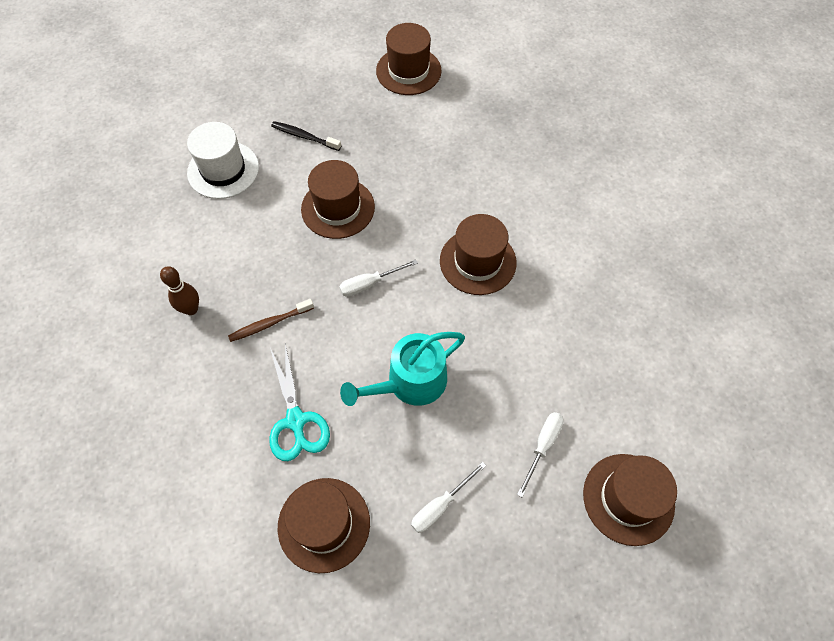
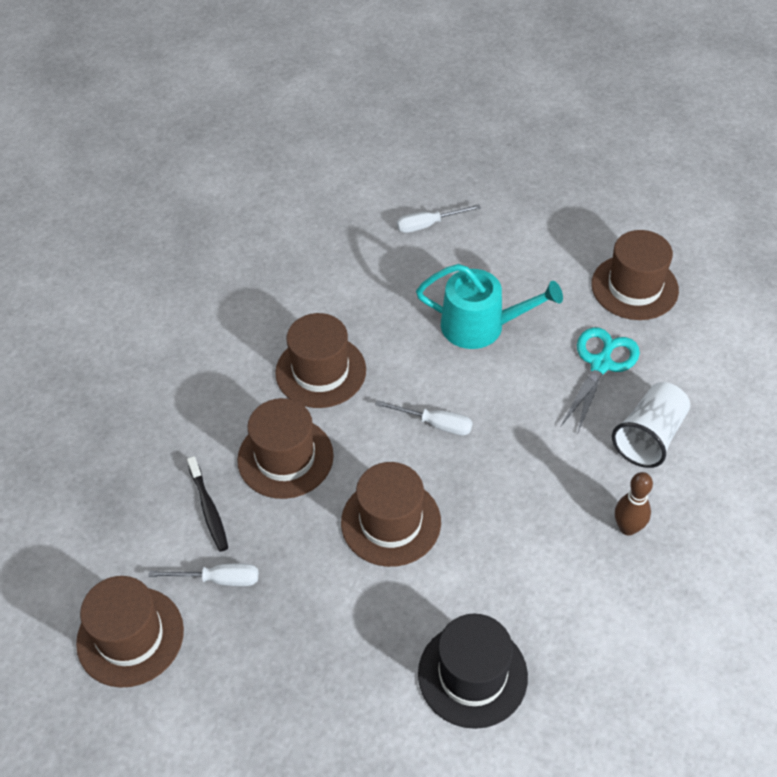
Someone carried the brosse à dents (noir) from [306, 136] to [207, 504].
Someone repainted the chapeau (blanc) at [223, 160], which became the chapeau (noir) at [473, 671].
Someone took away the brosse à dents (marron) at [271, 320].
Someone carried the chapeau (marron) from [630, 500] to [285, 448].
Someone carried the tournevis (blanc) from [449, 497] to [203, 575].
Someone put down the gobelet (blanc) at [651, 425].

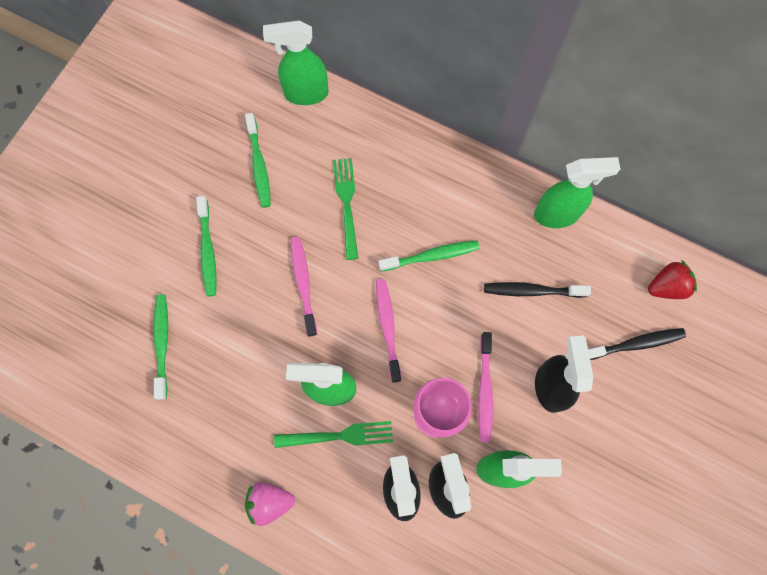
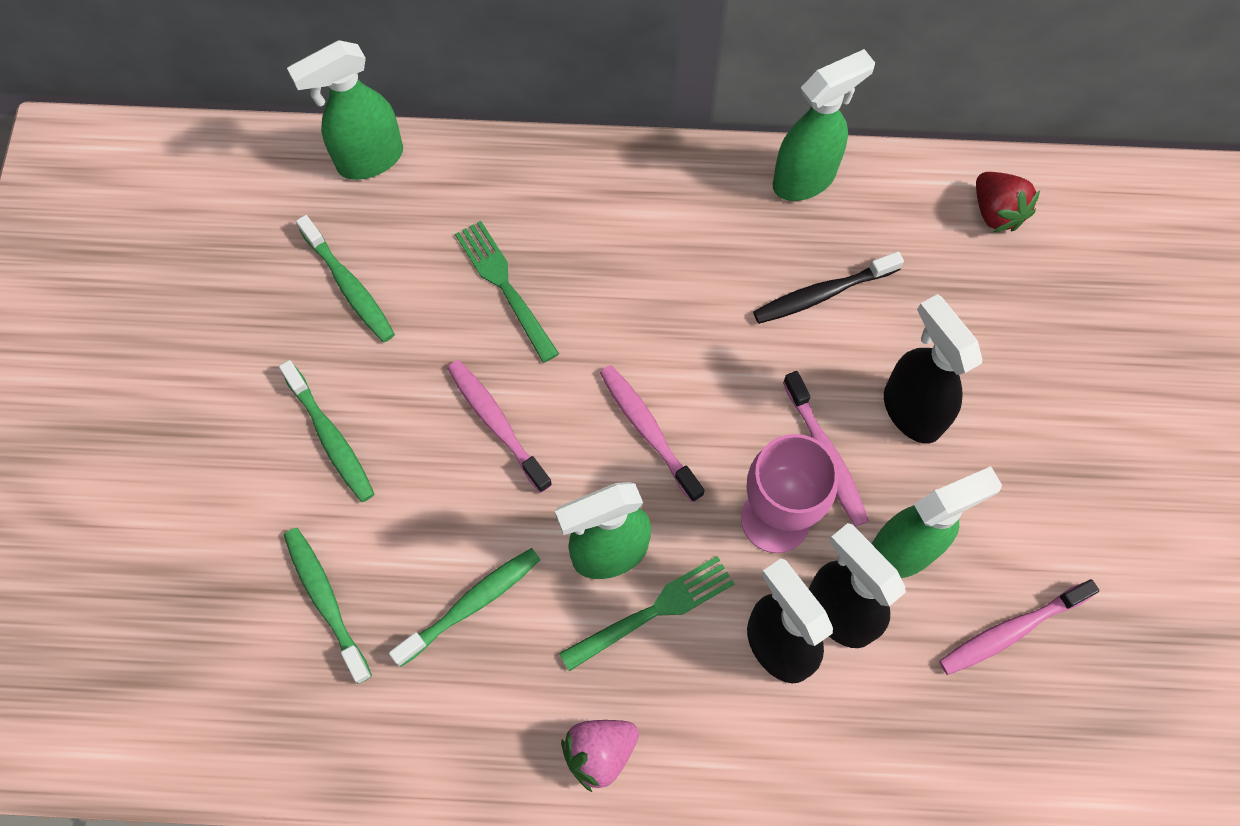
Someone carried the brosse à dents (vert) from [429, 256] to [464, 607].
Someone rotated the fraise (rouge) at [672, 279] by 105 degrees clockwise.
Someone took away the brosse à dents (noir) at [637, 344].
Someone put down the brosse à dents (rose) at [1019, 627].

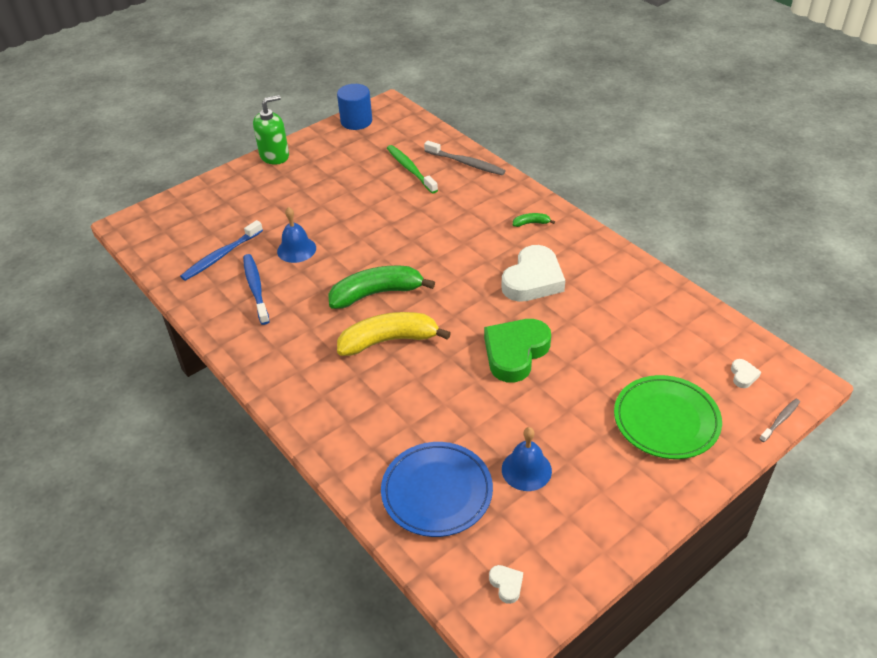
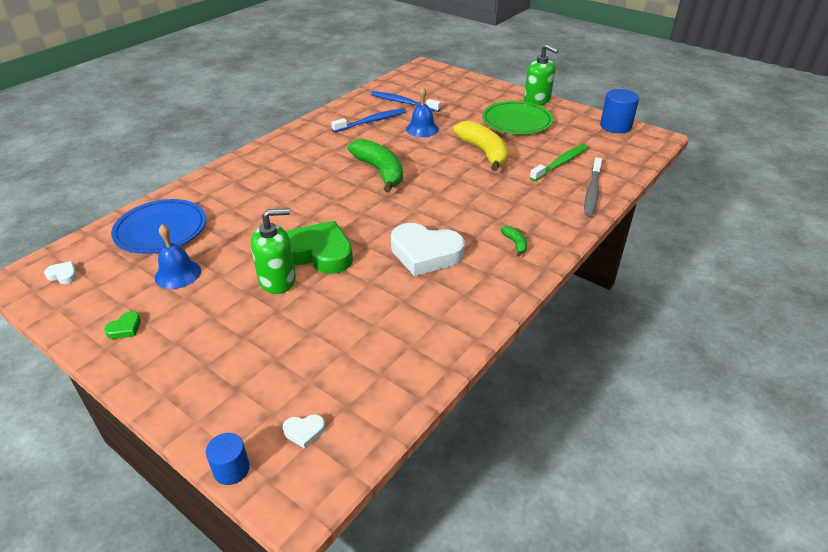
Someone carried the banane (jaune) from [394, 334] to [481, 146].
Someone carried the assiette (vert) from [668, 417] to [517, 117].
Someone swapped the brosse à dents (gris) at [780, 420] for the cylindre (bleu) at [228, 459].
Someone rotated the cœur (blanc) at [506, 584] by 120 degrees counterclockwise.
Someone put down the distributeur de savon (vert) at [273, 251].
Someone put down the cœur (vert) at [122, 325].

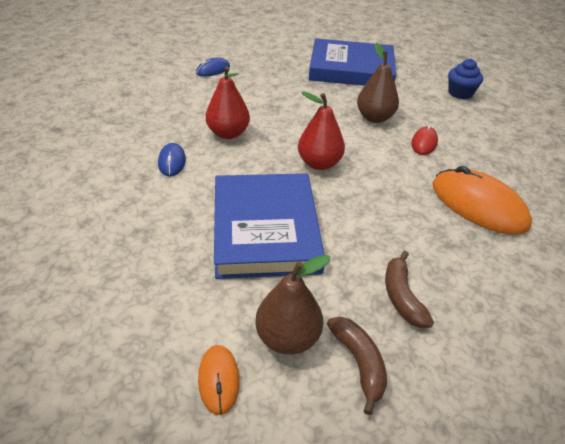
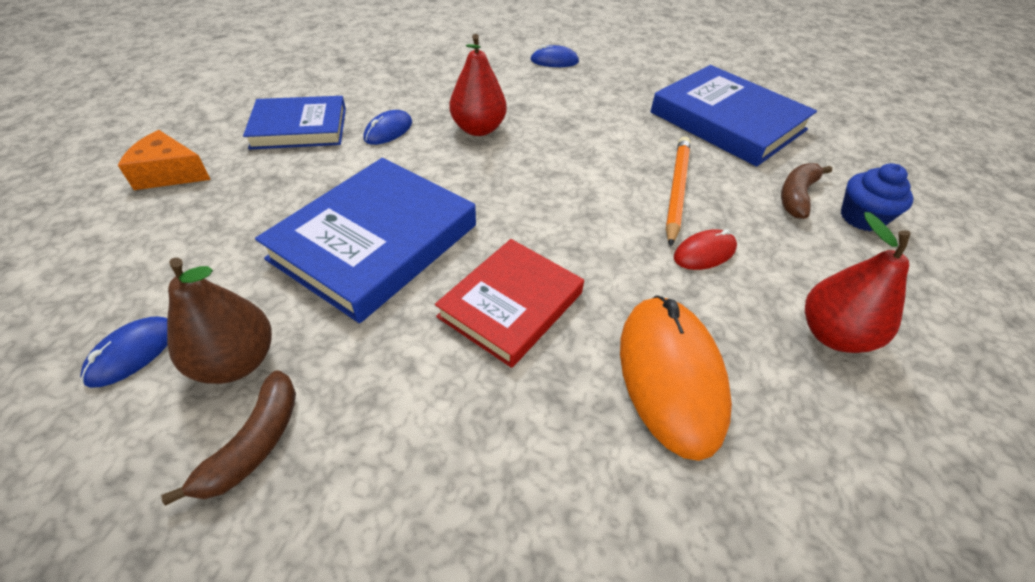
Someone swapped the poire (marron) at [378, 83] for the crayon (orange) at [678, 191].
Someone carried the poire (rouge) from [321, 130] to [857, 282].
Someone carried the banane (marron) from [409, 289] to [806, 191].
Someone repainted the souris (orange) at [219, 380], which became the souris (bleu) at [123, 352].
Someone put down the livre (bleu) at [294, 122].
Someone put down the fromage (orange) at [164, 160].
Someone put down the livre (rouge) at [509, 303].

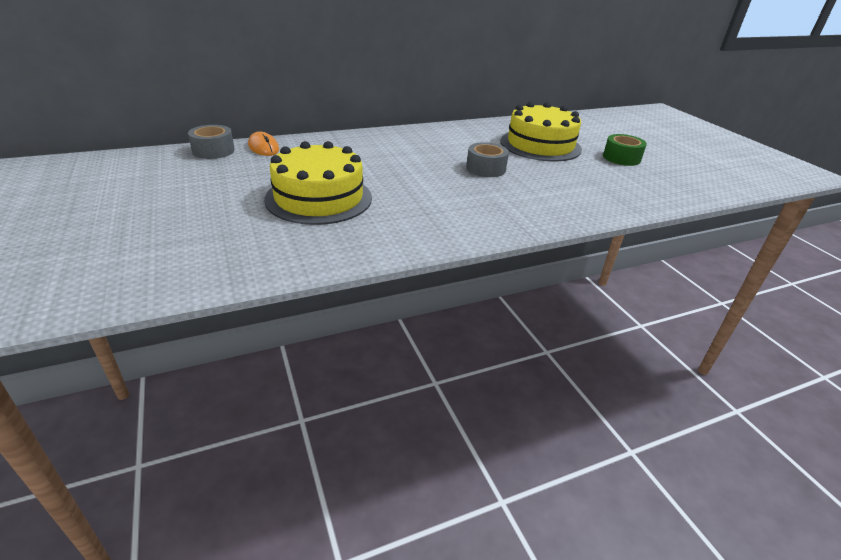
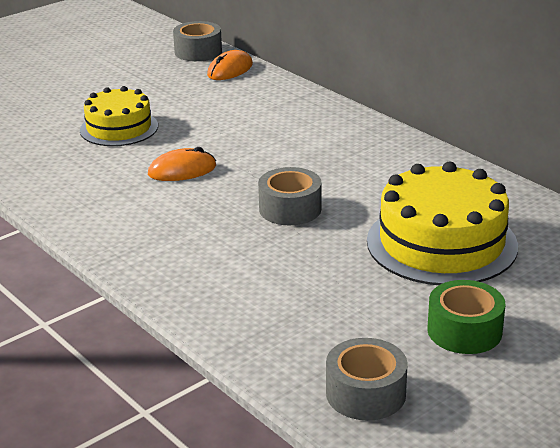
Someone scaled the gâteau (jaune) at [318, 183] by 0.63.
Someone put down the souris (orange) at [182, 164].
Someone put down the ruban adhésif (gris) at [367, 379].

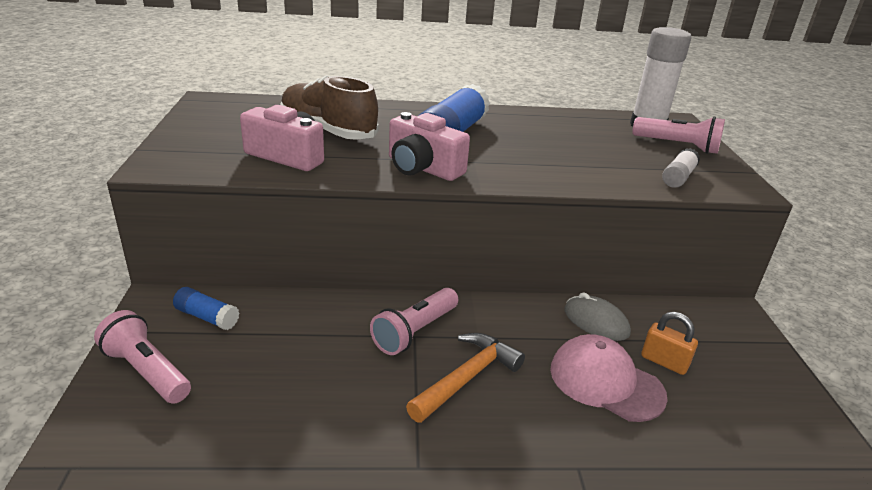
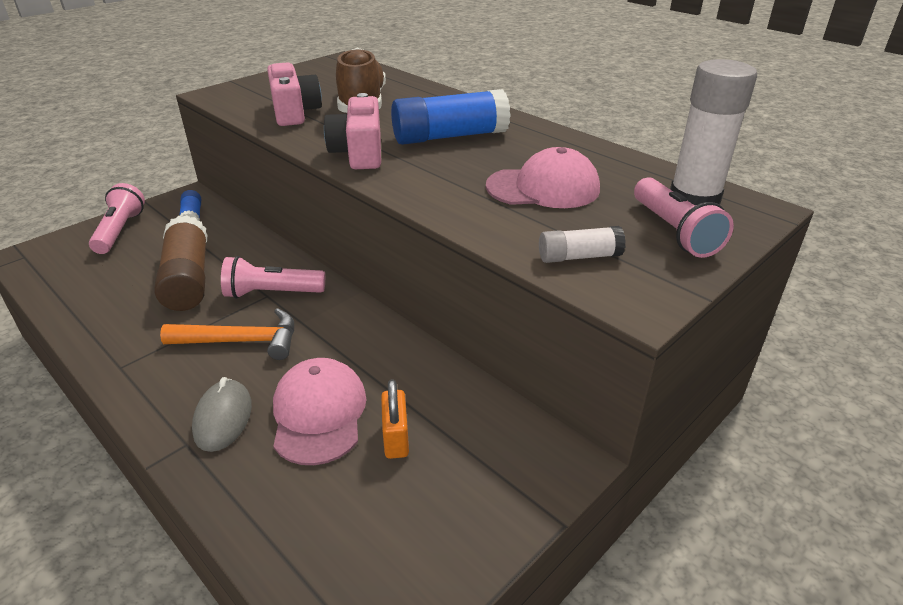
Someone carried the souris (gris) from [597, 316] to [222, 414].
Someone put down the casquette (rose) at [543, 177].
Someone put down the bâton de colle (marron) at [180, 263].

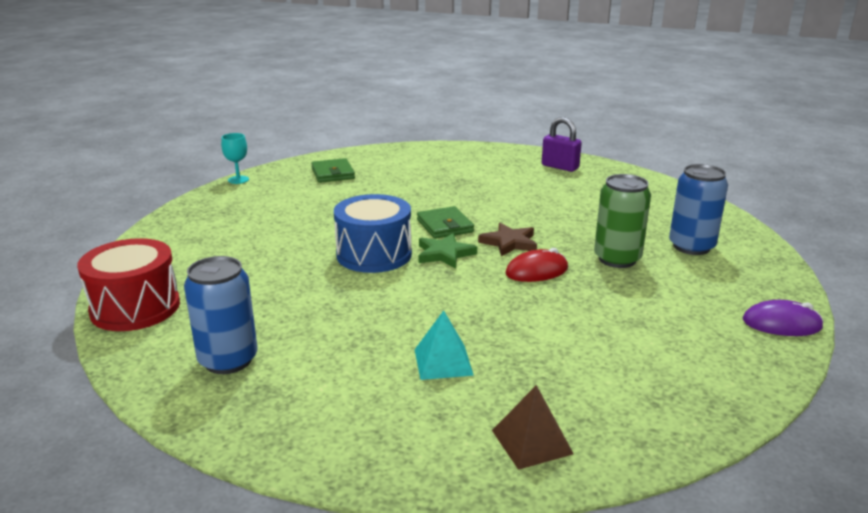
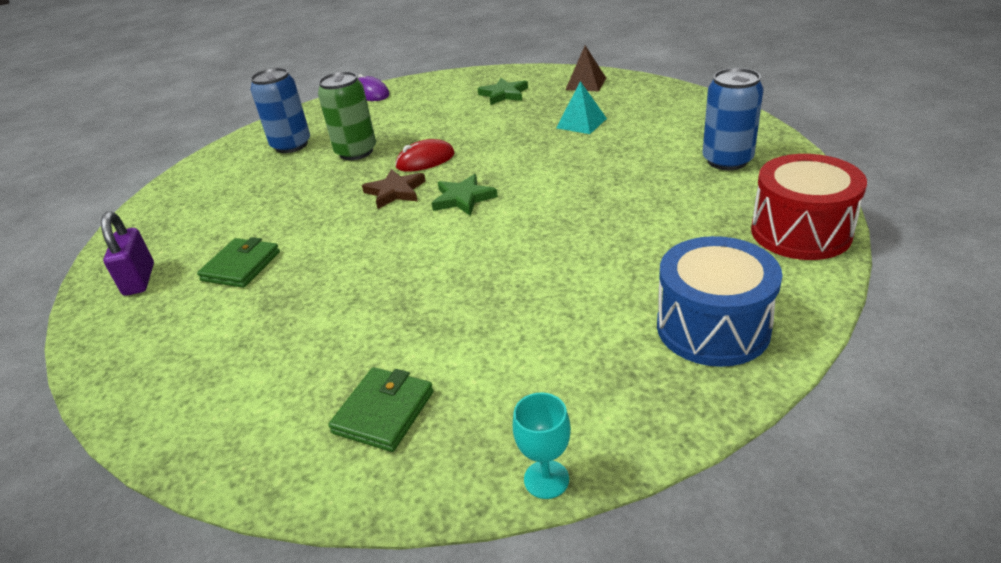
Someone carried the tambour (bleu) from [373, 233] to [720, 301].
Someone carried the portefeuille (vert) from [445, 222] to [238, 262].
Someone rotated the souris (rouge) at [536, 265] by 45 degrees counterclockwise.
Someone put down the étoile (vert) at [503, 91].

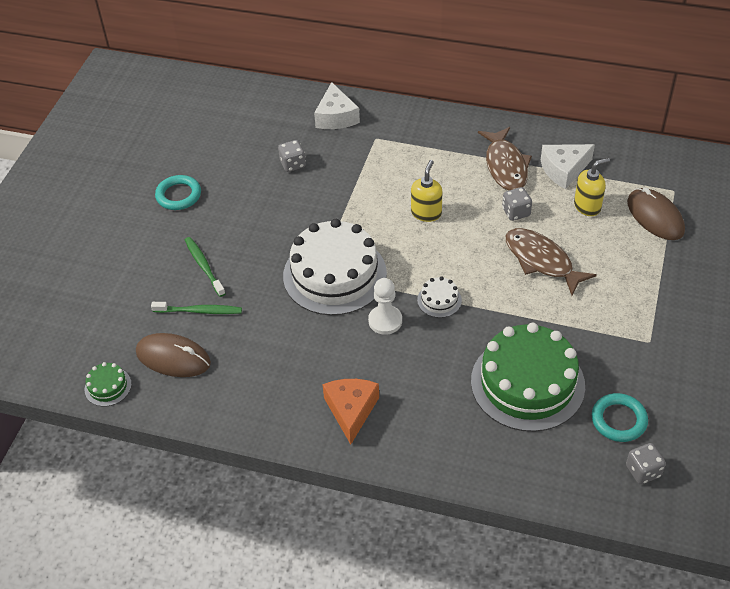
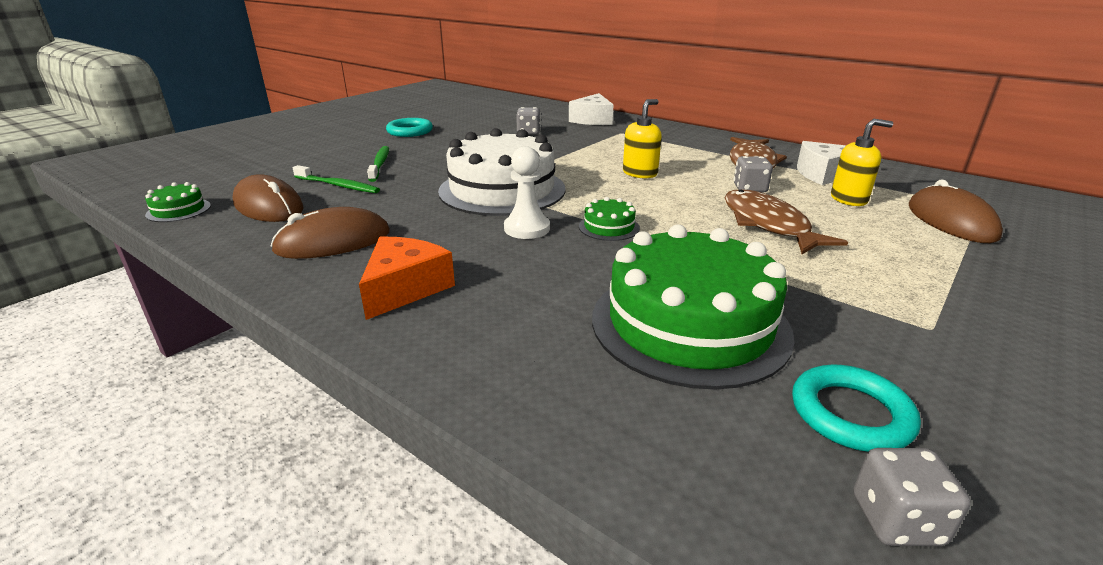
Someone repainted the gâteau (blanc) at [439, 297], which became the gâteau (vert) at [609, 219].
Someone put down the souris (marron) at [330, 233].

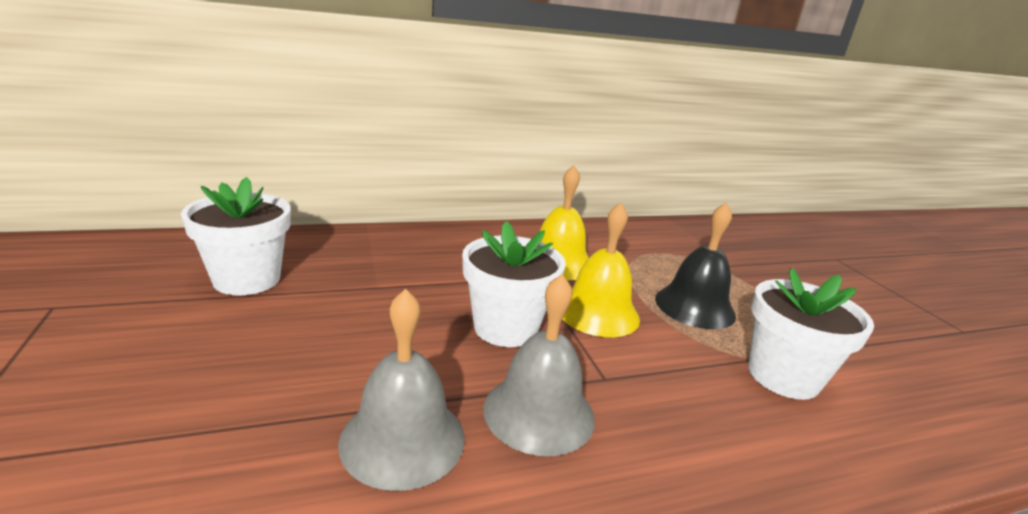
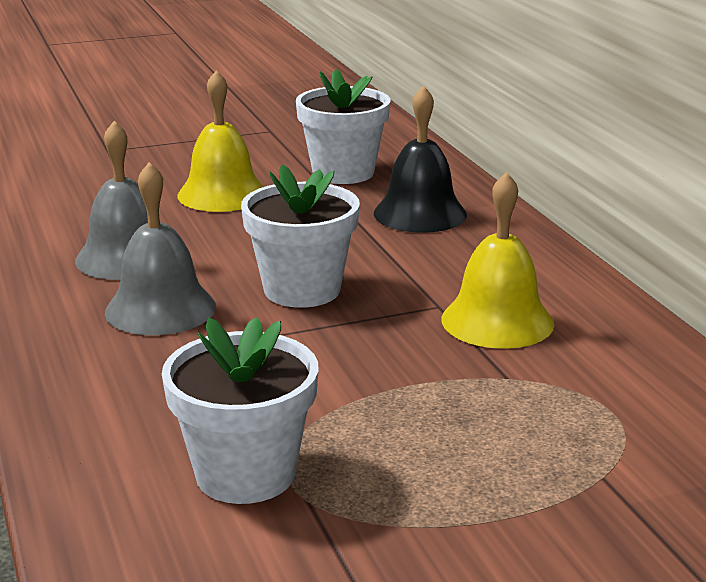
Someone carried the cloche (jaune) from [601, 270] to [220, 141].
Someone carried the cloche (noir) from [695, 266] to [420, 159].

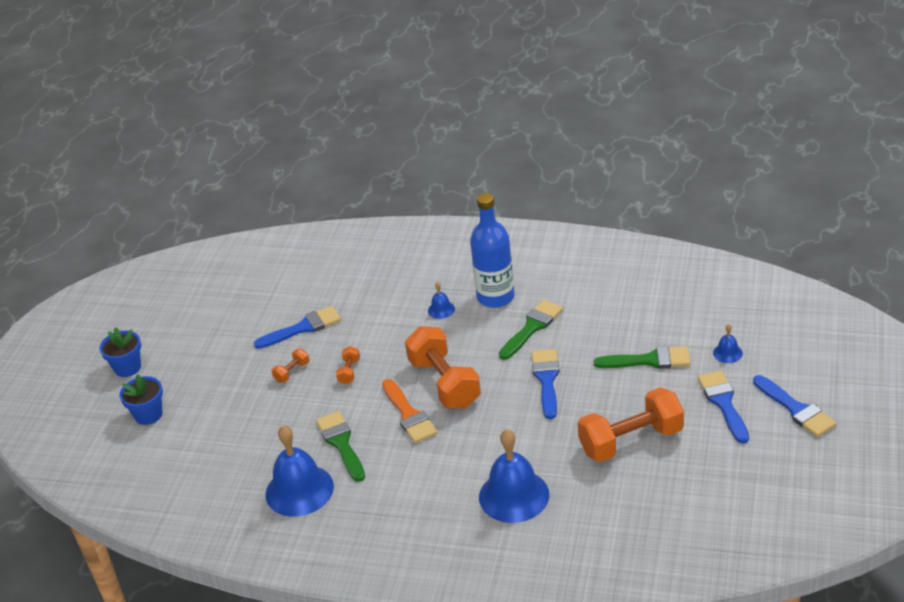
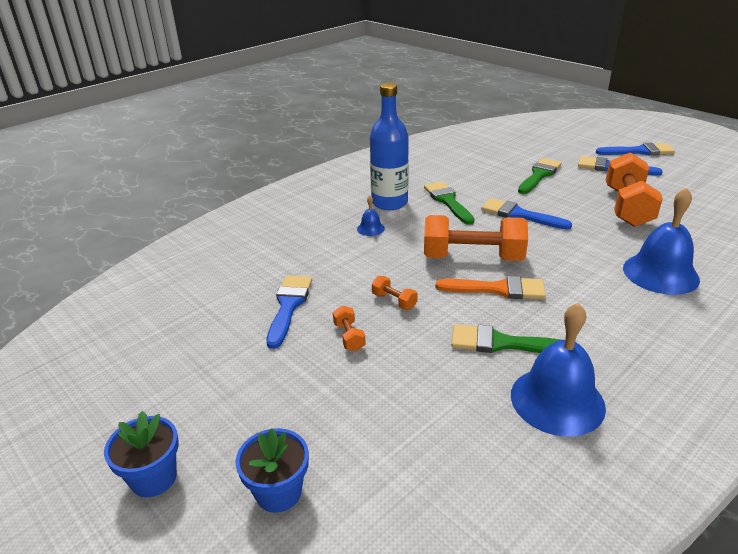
Someone took away the cloche (bleu) at [728, 343].

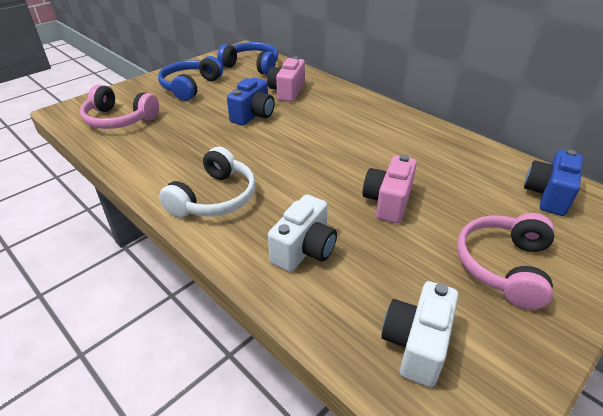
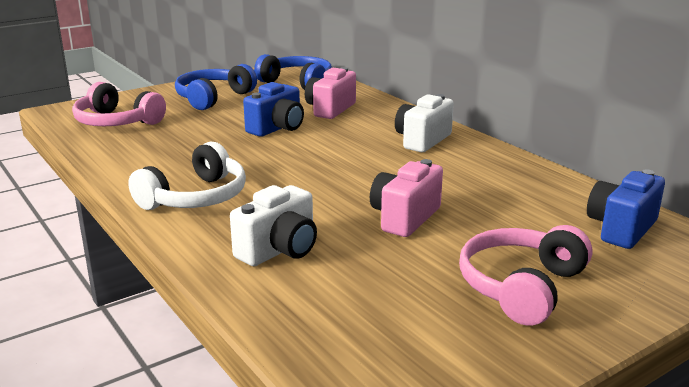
Someone carried the appareil photo (blanc) from [419, 334] to [424, 123].

